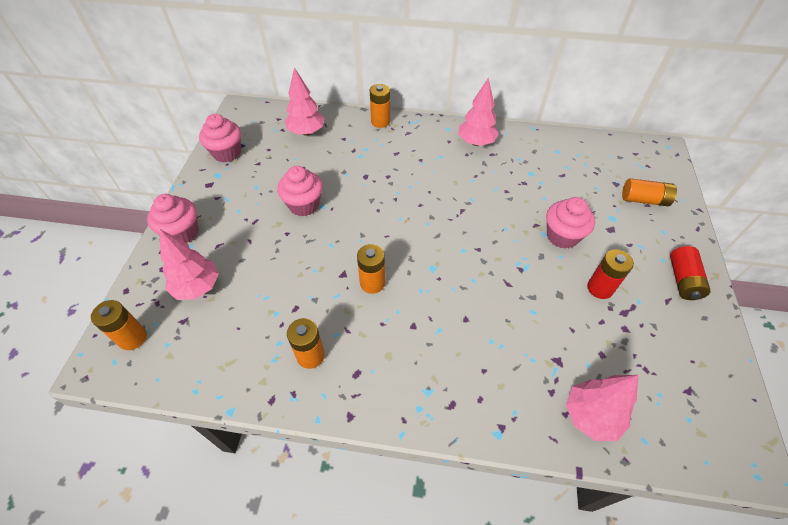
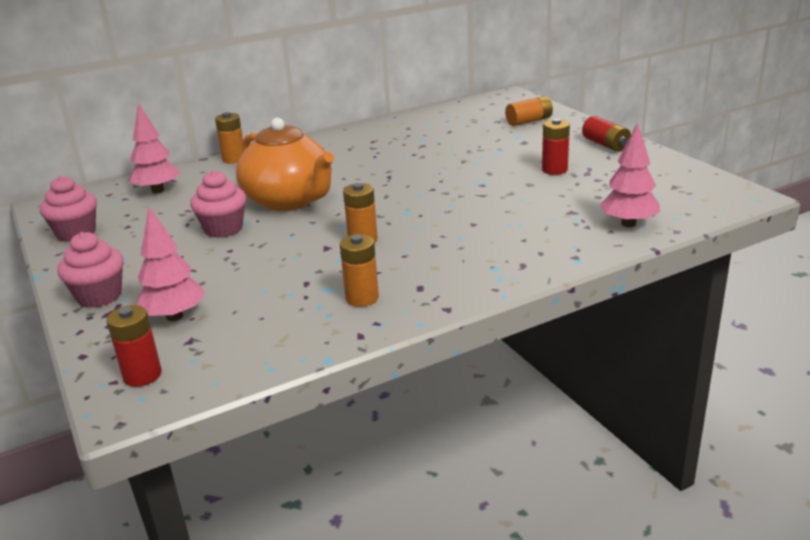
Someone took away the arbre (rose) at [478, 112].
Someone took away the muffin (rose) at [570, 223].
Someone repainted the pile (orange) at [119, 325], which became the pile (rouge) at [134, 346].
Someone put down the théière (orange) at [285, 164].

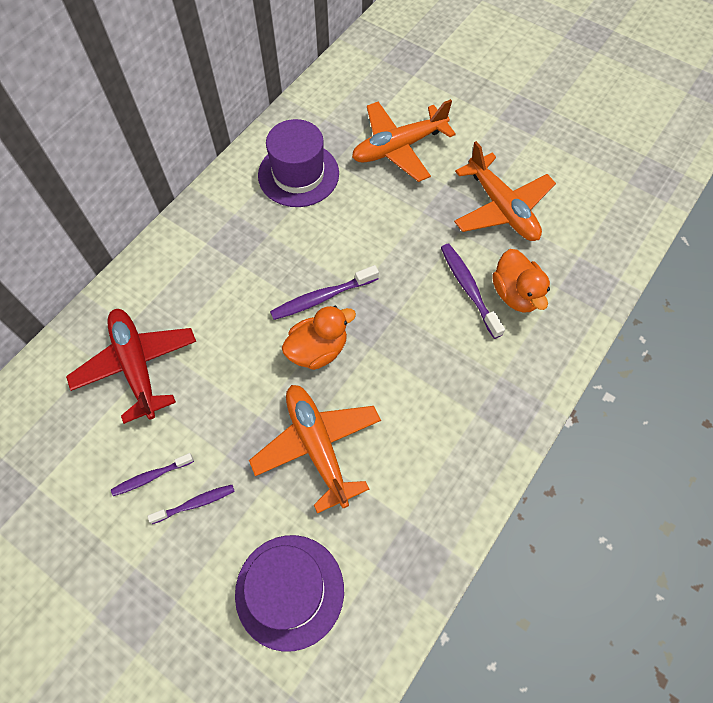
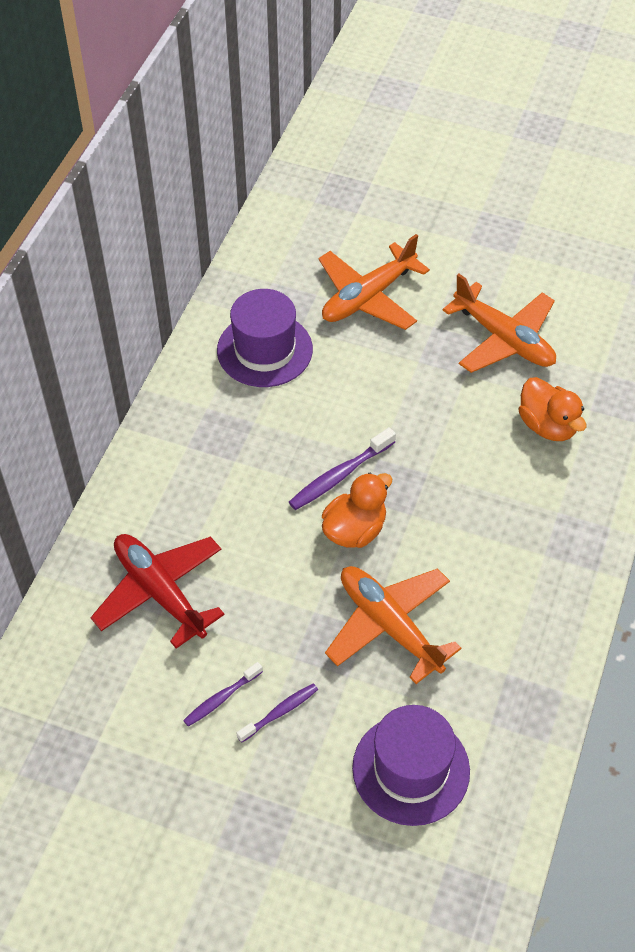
Someone took away the brosse à dents (violet) at [473, 291].

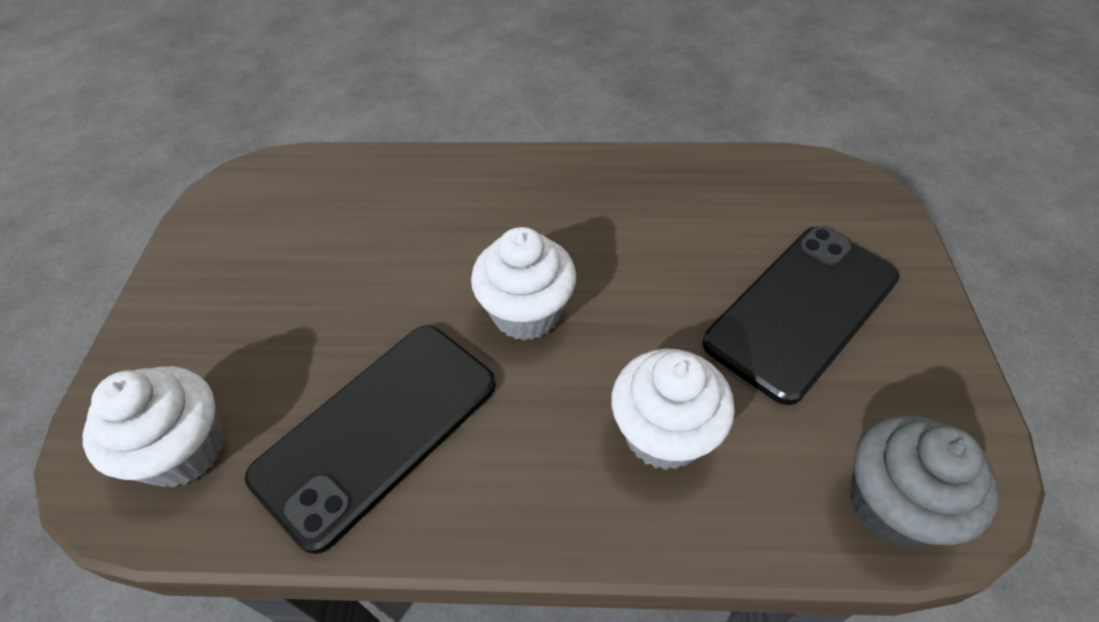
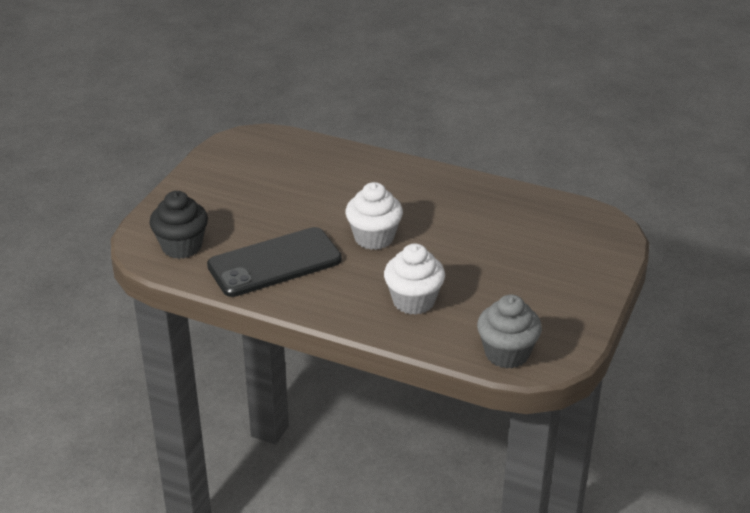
Someone took away the téléphone (noir) at [801, 316].
Someone repainted the muffin (blanc) at [153, 426], which became the muffin (noir) at [178, 225].

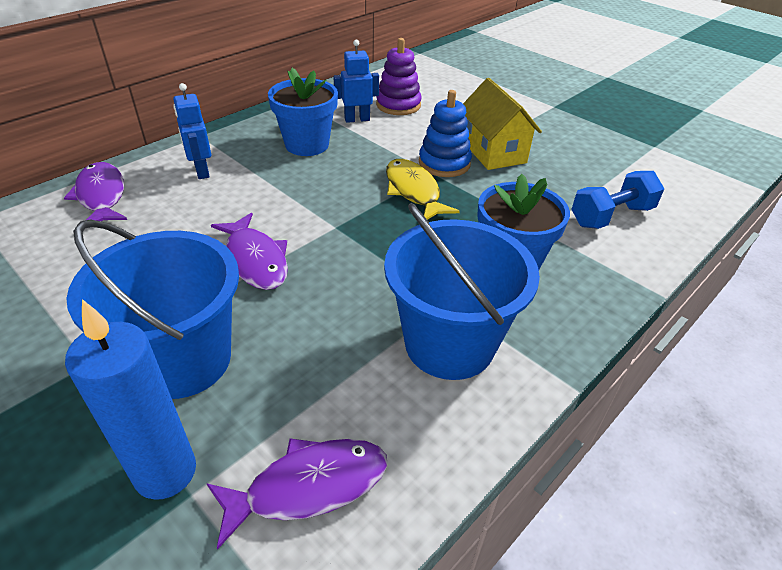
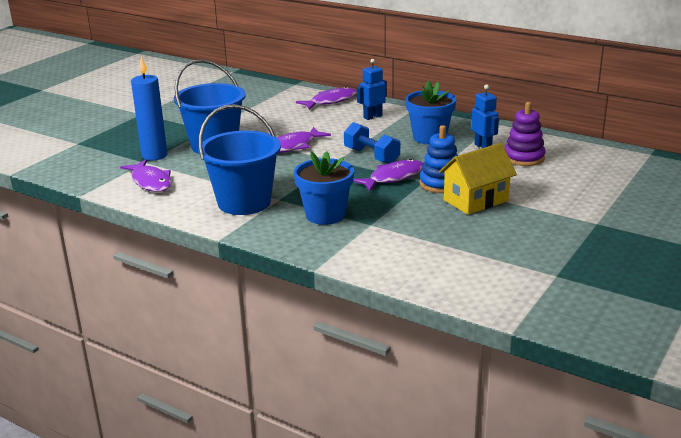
Someone repainted the poisson (jaune) at [423, 189], which became the poisson (violet) at [388, 175].
Someone carried the haltère (bleu) from [617, 200] to [372, 143].

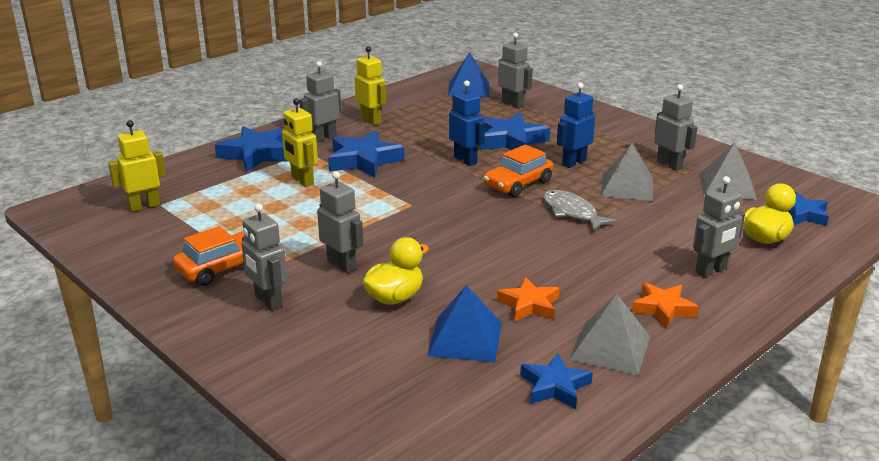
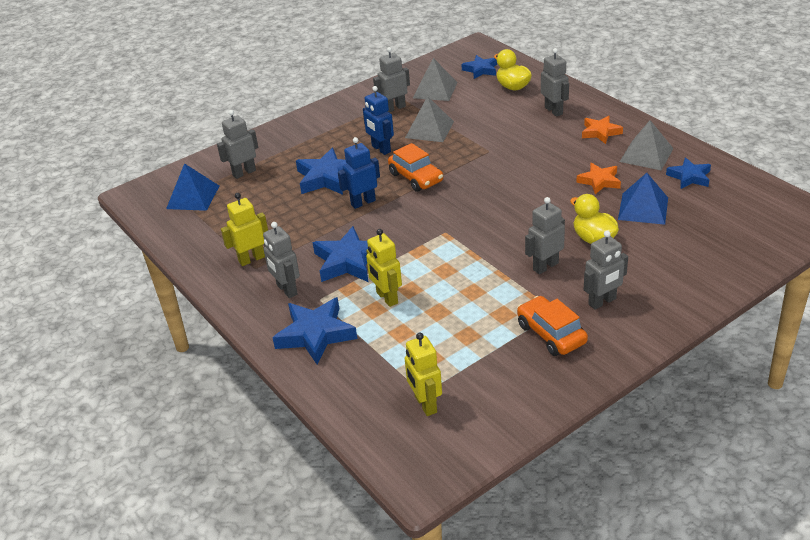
Someone rotated the robot (jaune) at [300, 142] by 90 degrees clockwise.
Someone took away the poisson (gris) at [580, 210].

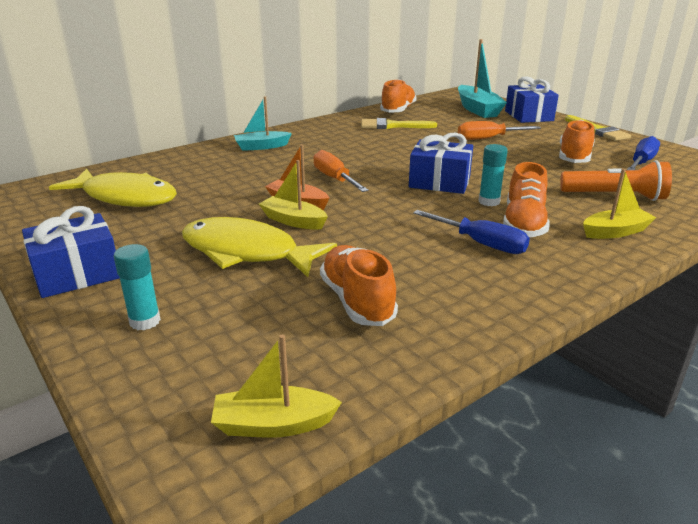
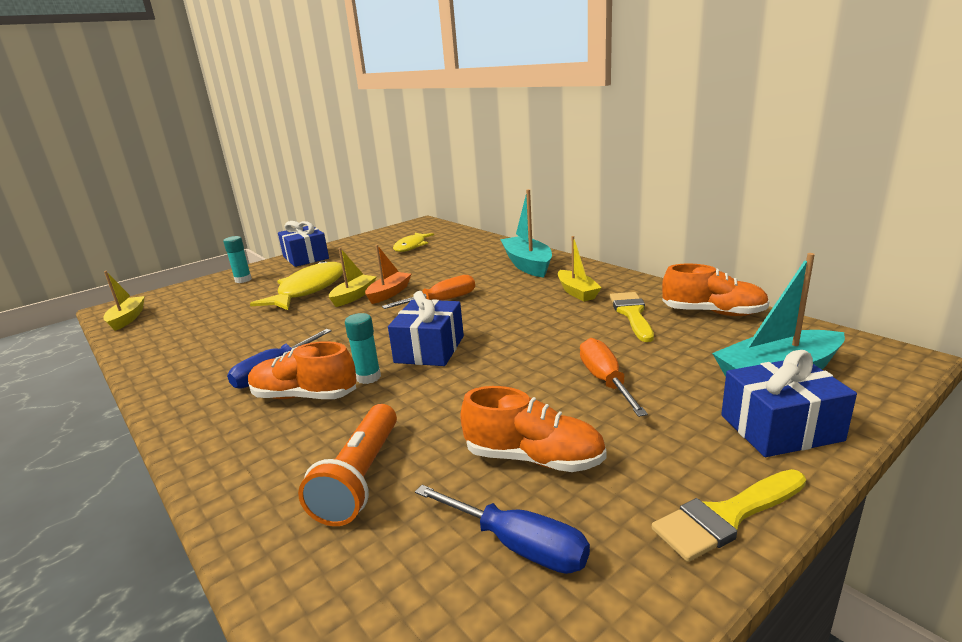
Someone scaled the bateau (turquoise) at [263, 123] by 1.57.
Someone scaled the poisson (jaune) at [113, 188] by 0.62.
Someone carried the bateau (jaune) from [619, 204] to [580, 268].
Someone took away the chaussure (orange) at [359, 285].

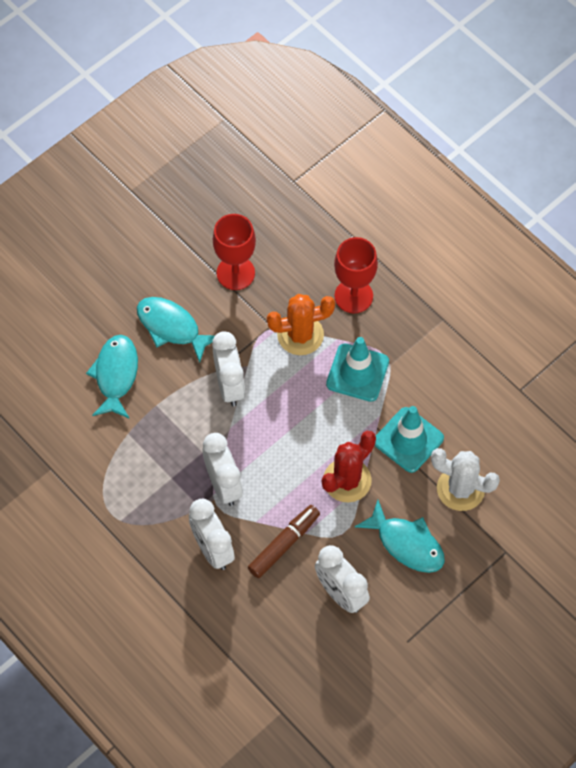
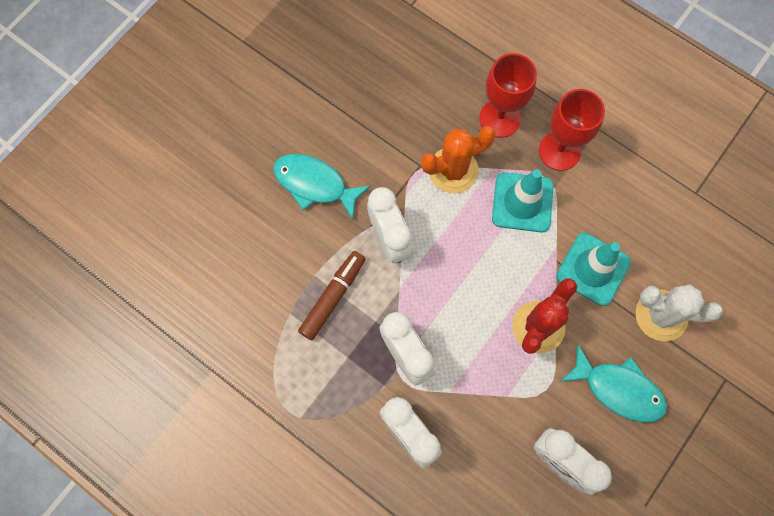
Someone carried the verre à pied (rouge) from [234, 252] to [572, 130].
Someone took away the poisson (turquoise) at [112, 376].
Someone carried the feutre (marron) from [284, 541] to [331, 295].

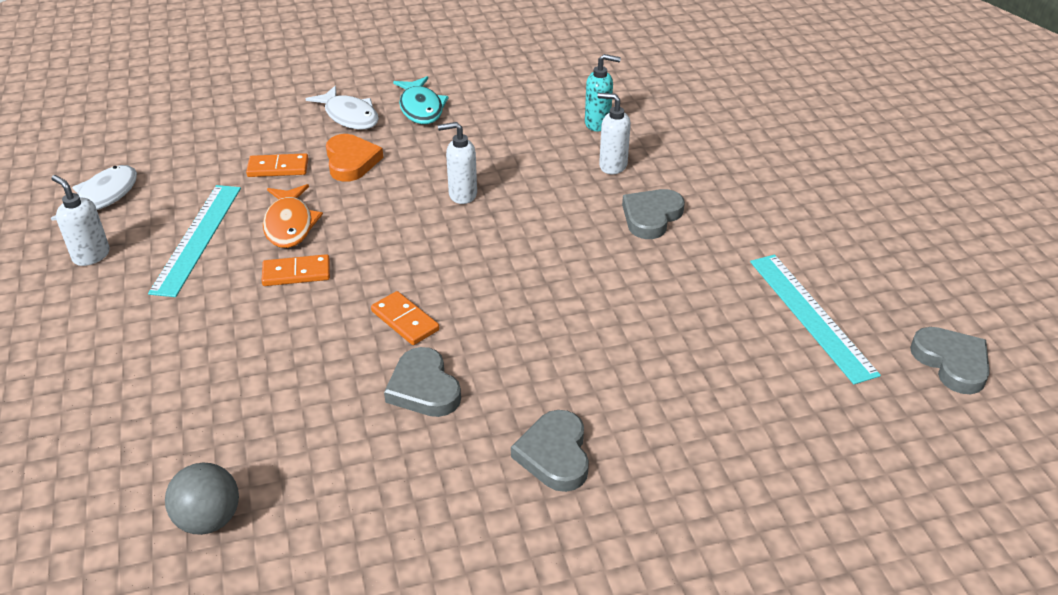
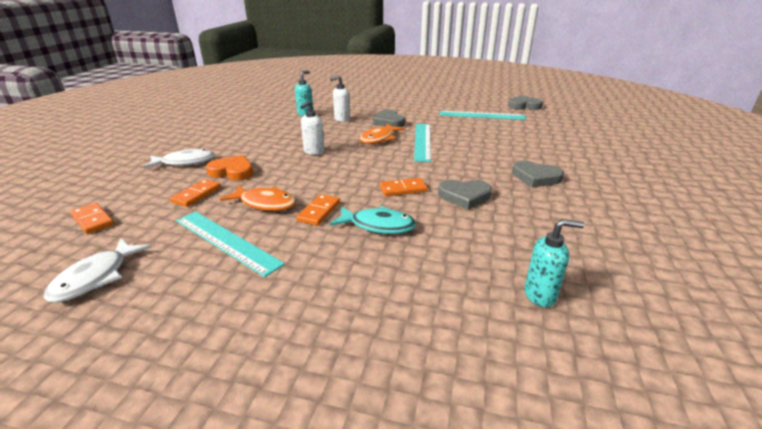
Someone carried the poisson (turquoise) from [421, 100] to [373, 220].
Someone rotated the poisson (blanc) at [94, 192] by 120 degrees counterclockwise.
Someone took away the distributeur de savon (blanc) at [80, 220].
Someone swapped the balle (gris) at [202, 499] for the distributeur de savon (turquoise) at [554, 263].
Someone put down the poisson (orange) at [382, 133].
Someone put down the règle (turquoise) at [422, 143].
Someone put down the domino (orange) at [92, 218].

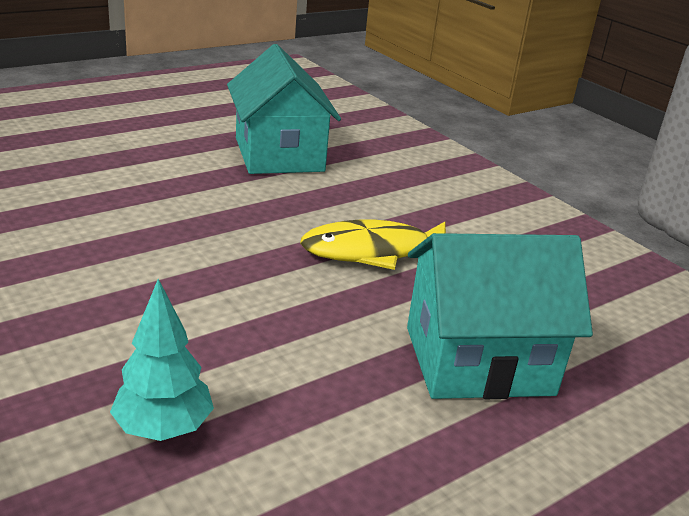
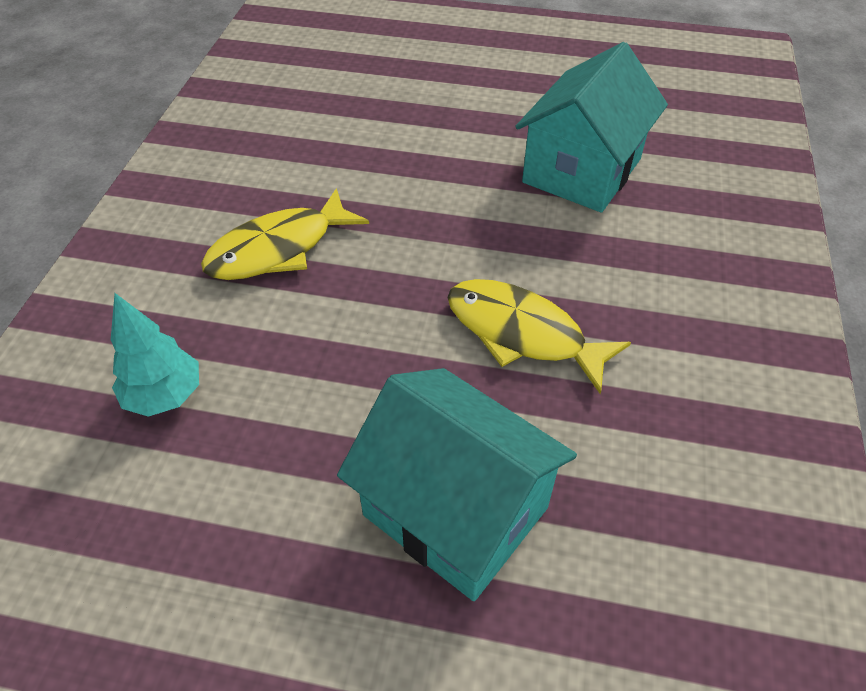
Someone put down the poisson (jaune) at [285, 234].

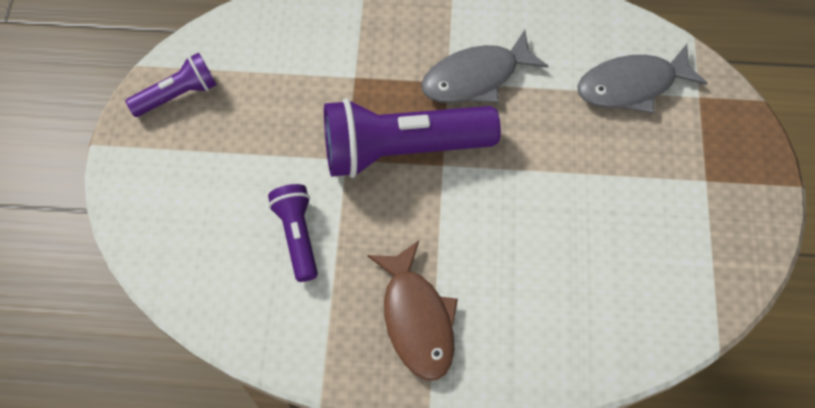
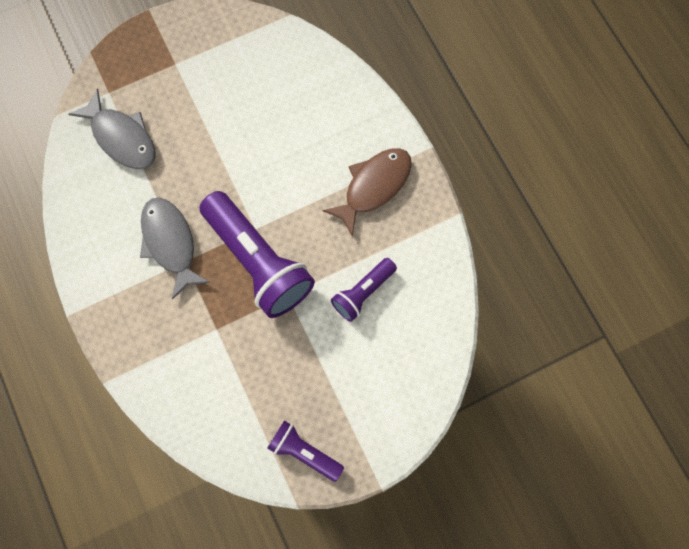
Someone rotated the poisson (gris) at [484, 66] by 150 degrees counterclockwise.

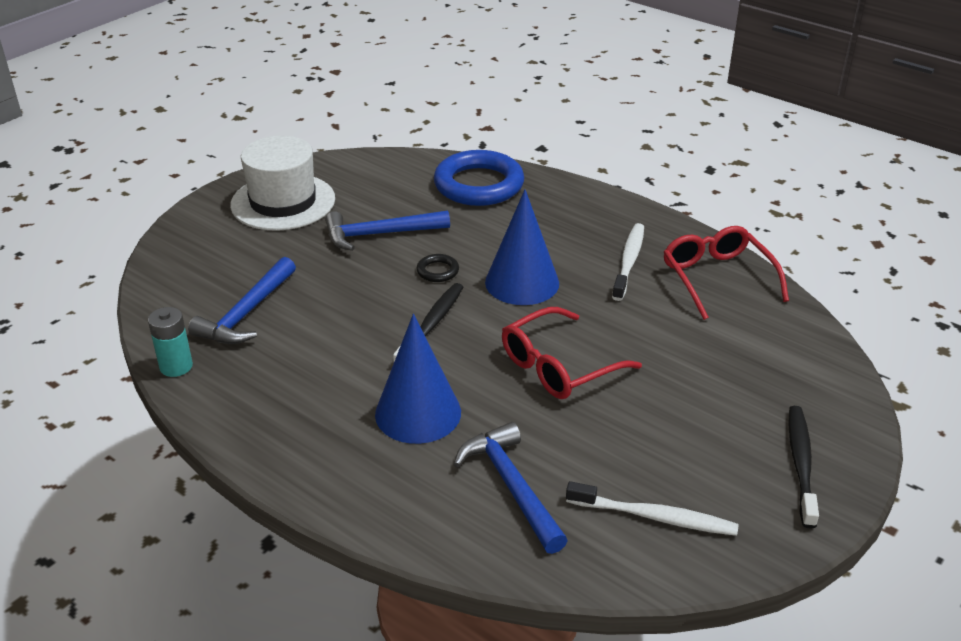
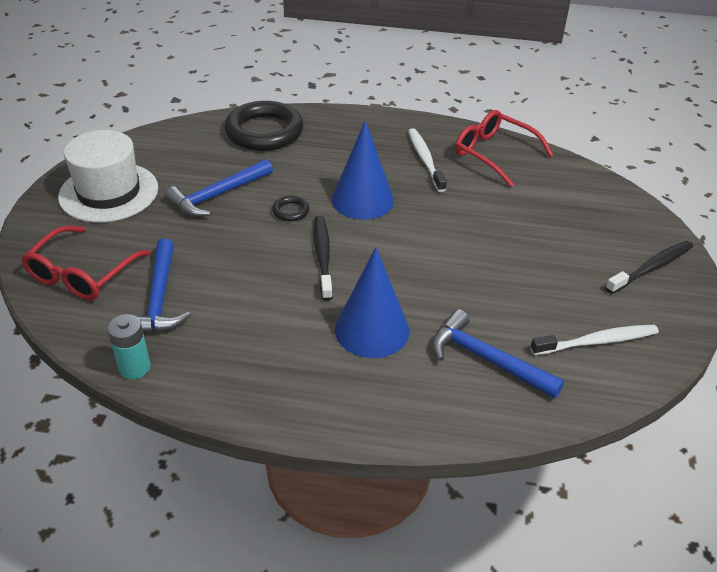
Someone repainted the anneau (bleu) at [479, 178], which became the anneau (noir) at [263, 126].
Someone carried the lunettes (rouge) from [572, 353] to [86, 263].
Someone rotated the brosse à dents (noir) at [803, 467] by 75 degrees clockwise.

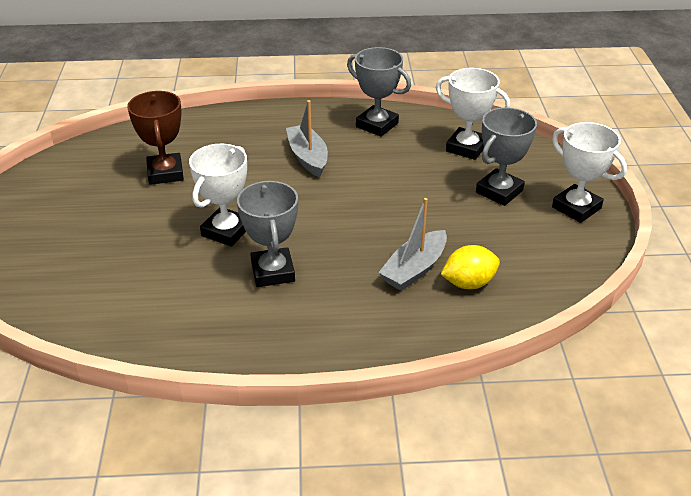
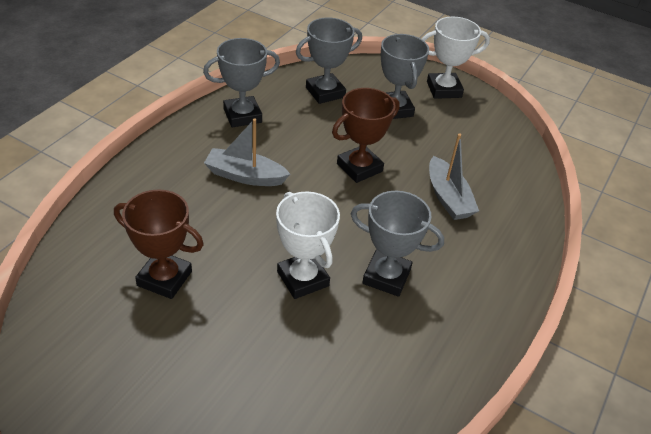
Someone repainted the trophée (blanc) at [473, 114], which became the trophée (gris) at [329, 61].
Someone took away the citron (jaune) at [470, 267].
Someone put down the trophée (marron) at [366, 135].

